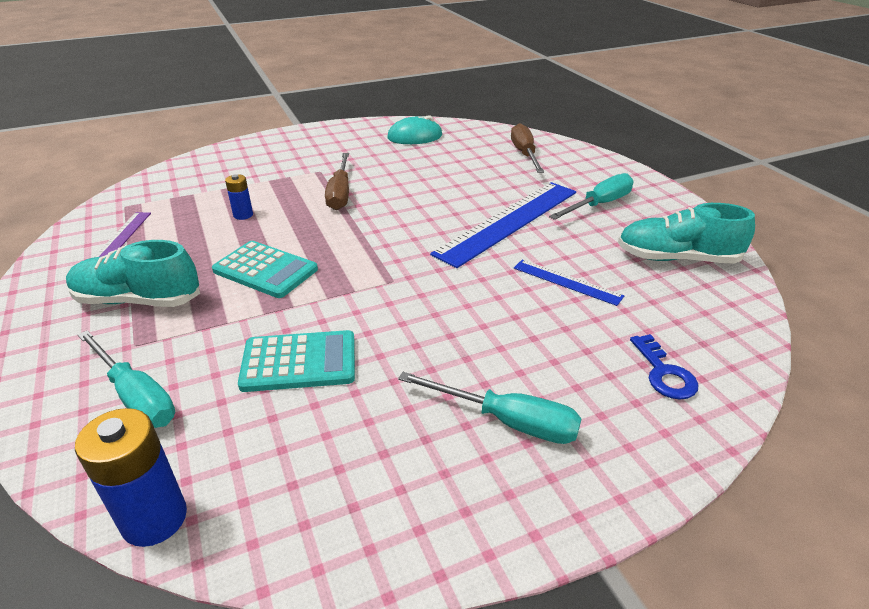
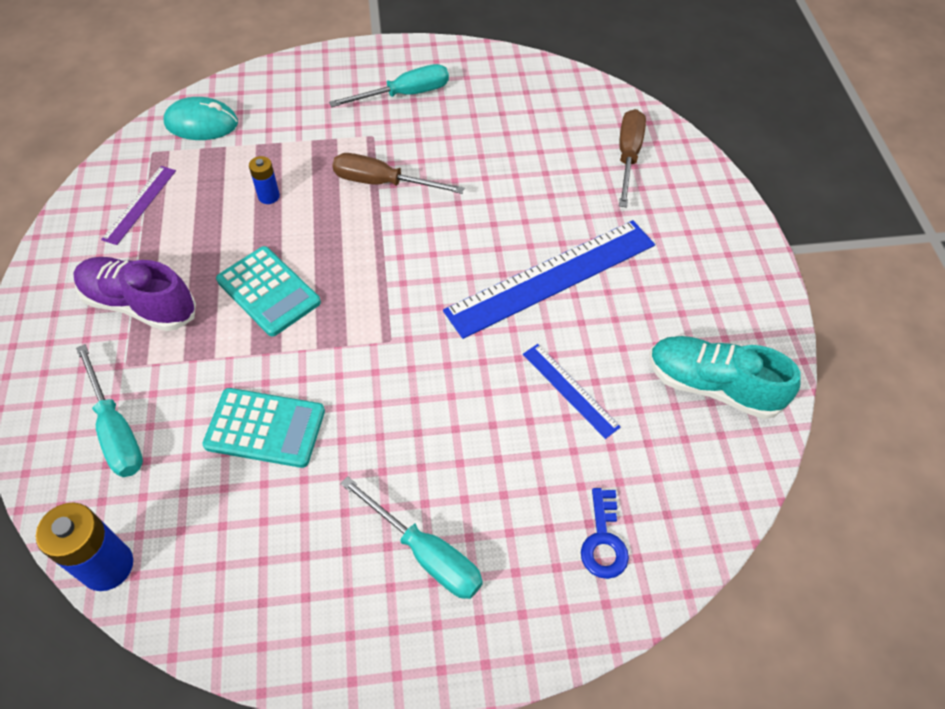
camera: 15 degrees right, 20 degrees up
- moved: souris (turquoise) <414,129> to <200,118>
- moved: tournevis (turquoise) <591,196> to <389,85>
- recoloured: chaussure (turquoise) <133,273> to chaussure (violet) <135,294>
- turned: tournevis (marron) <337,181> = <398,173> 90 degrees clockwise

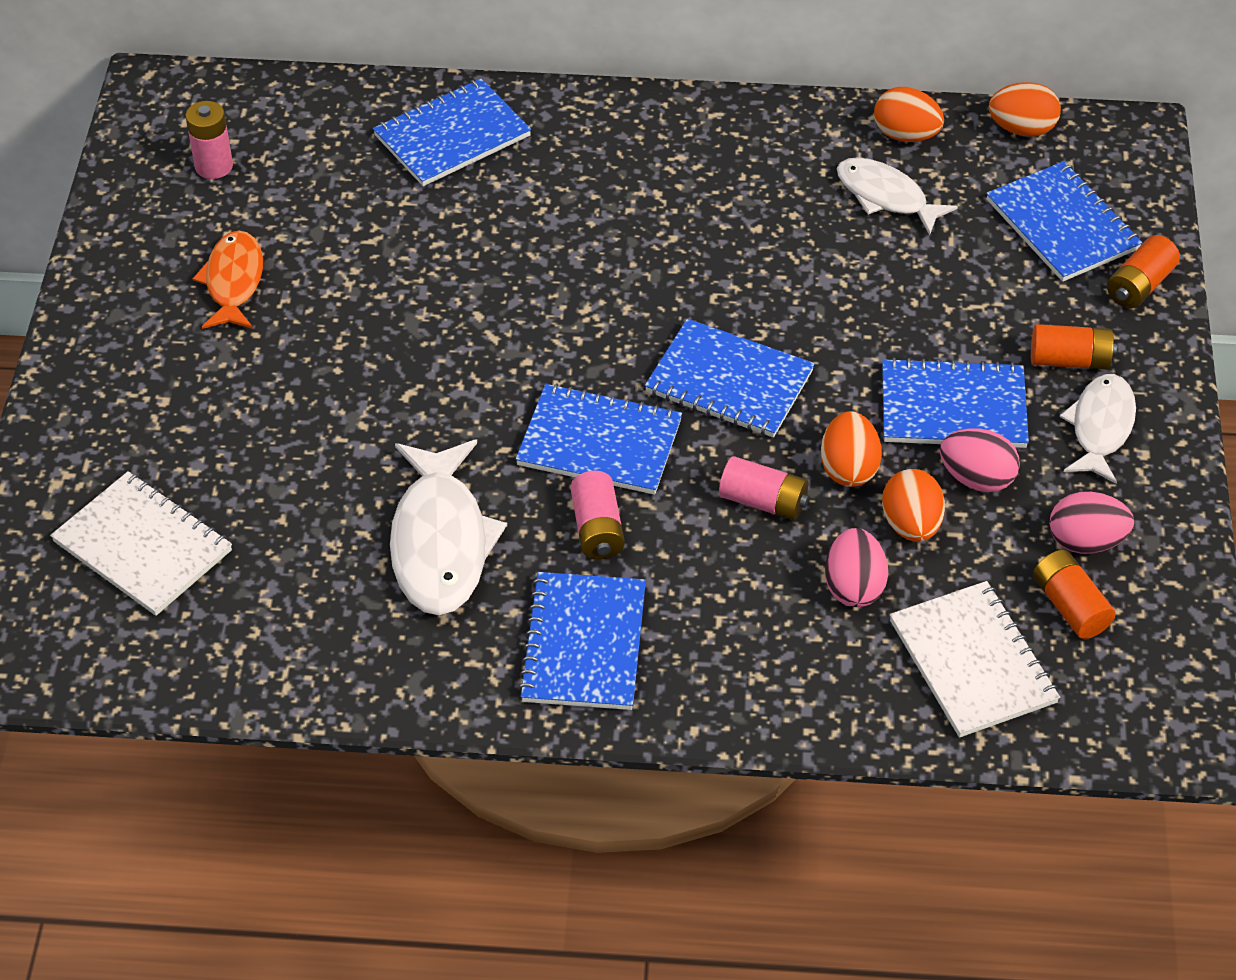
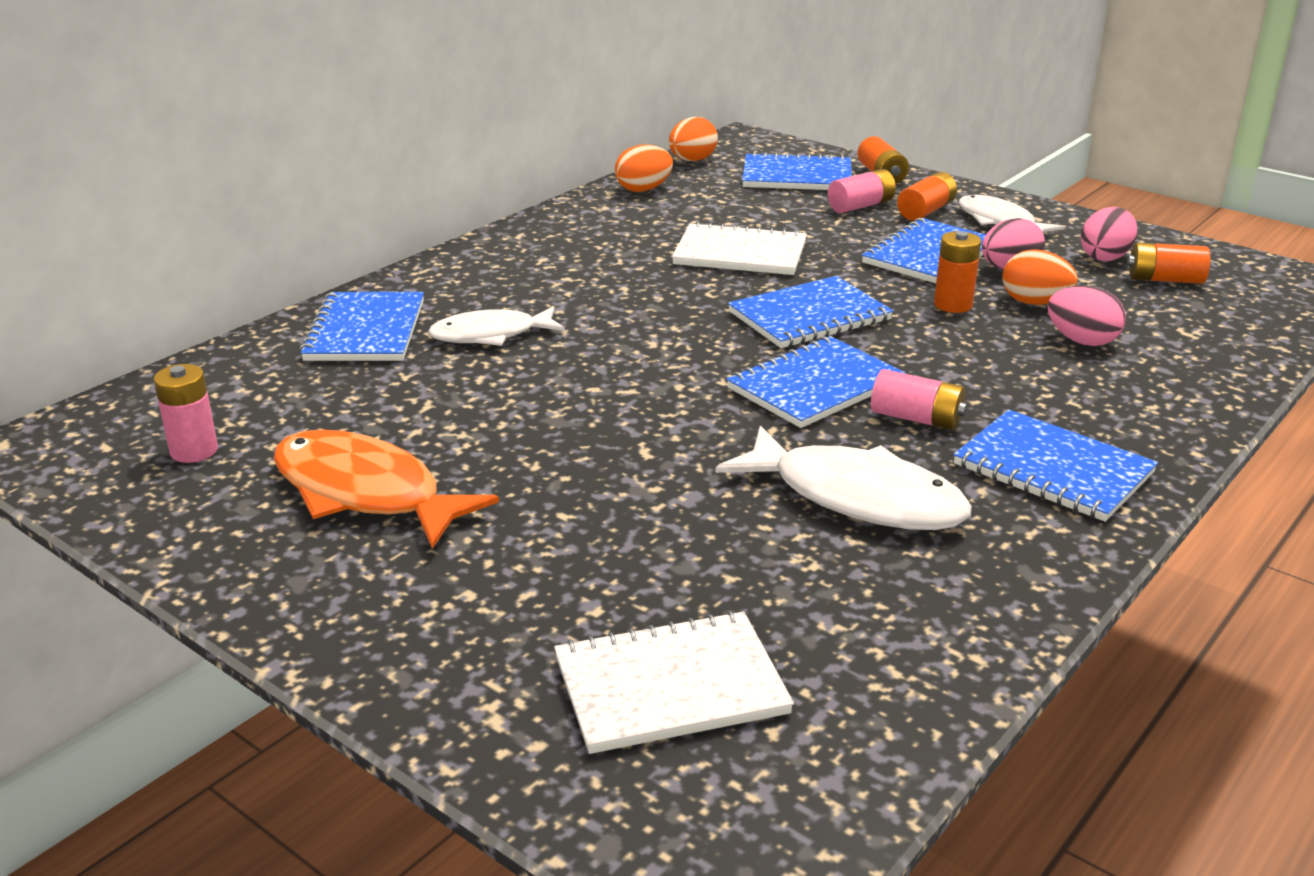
camera: 55 degrees left, 20 degrees down
- moved: pile (rose) <764,488> to <862,191>
- moved: poisson (blanc) <897,196> to <496,326>
- moved: carnet (blanc) <975,659> to <739,248>
- replaced: œuf (orange) <851,449> to pile (orange) <957,272>
- resized: poisson (orange) <227,279> = <386,489> x1.54

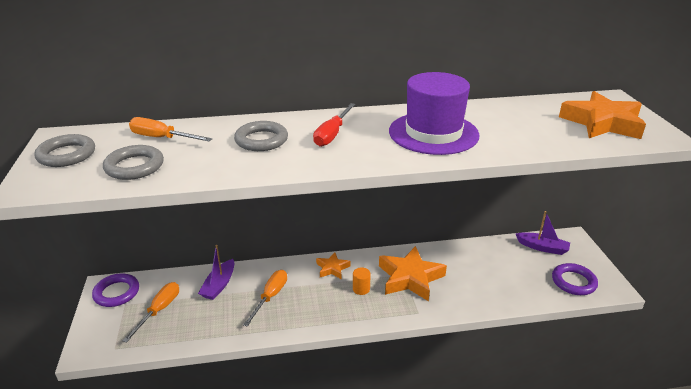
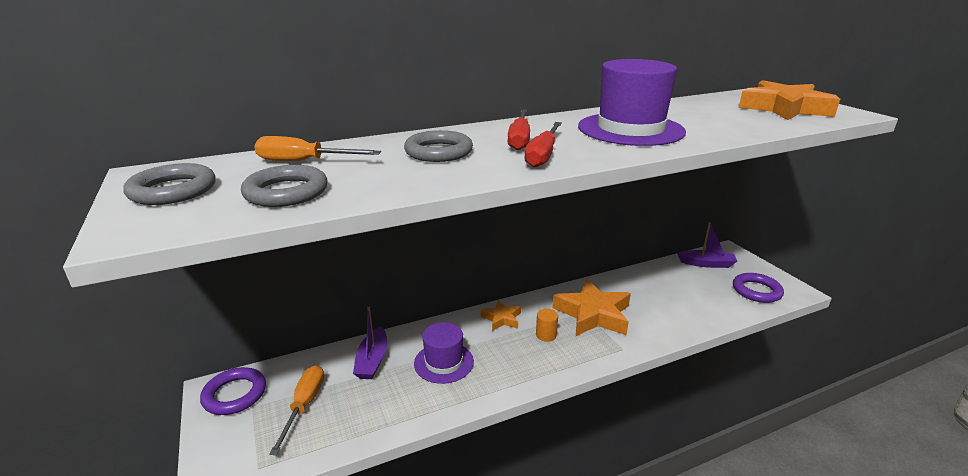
camera: 15 degrees left, 5 degrees down
- added: tournevis (rouge) <543,144>
- replaced: tournevis (orange) <265,298> to chapeau (violet) <444,353>

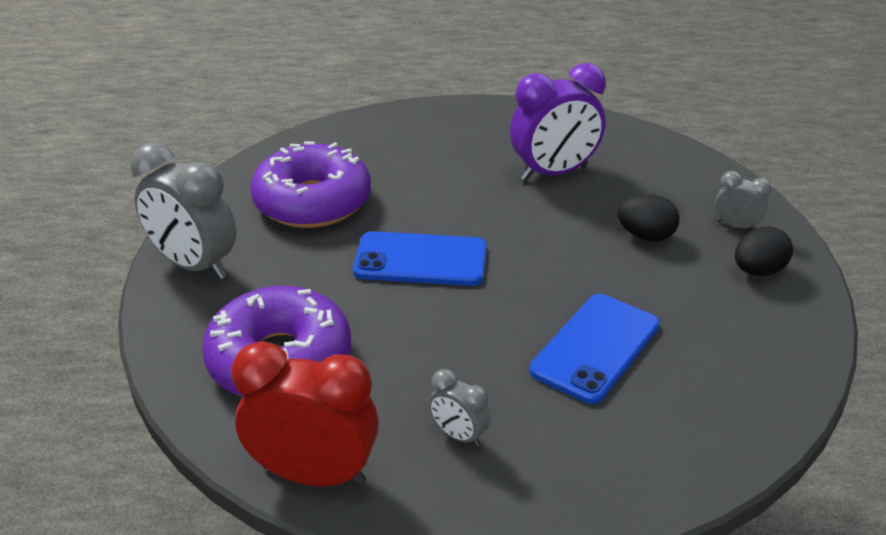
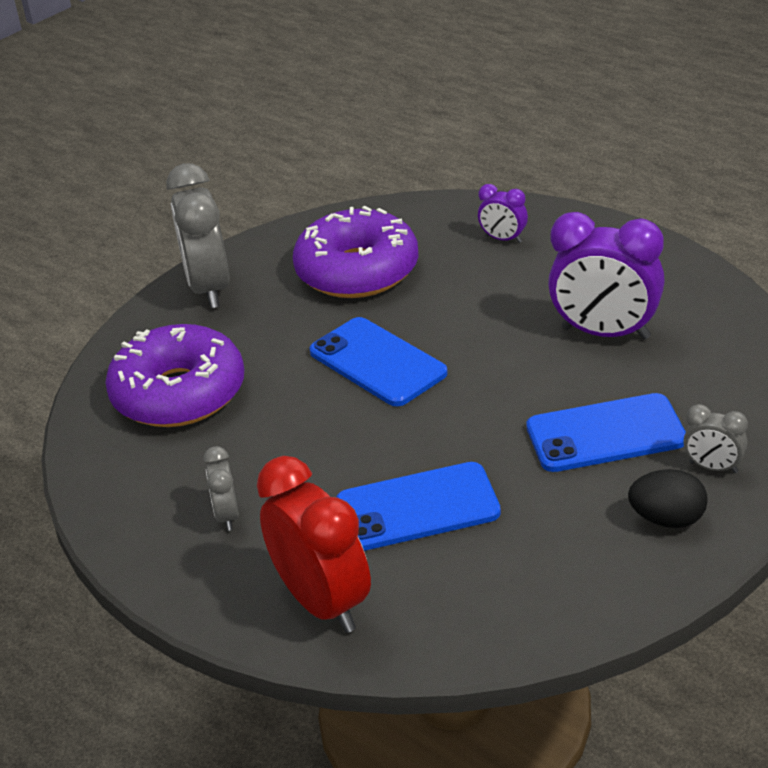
camera: 45 degrees right, 0 degrees up
- added: réveil (violet) <503,213>
- moved: réveil (rouge) <305,413> to <314,544>
- replaced: œuf (noir) <648,217> to téléphone (bleu) <606,432>
- turned: réveil (gris) <743,200> = <715,438> 135 degrees clockwise

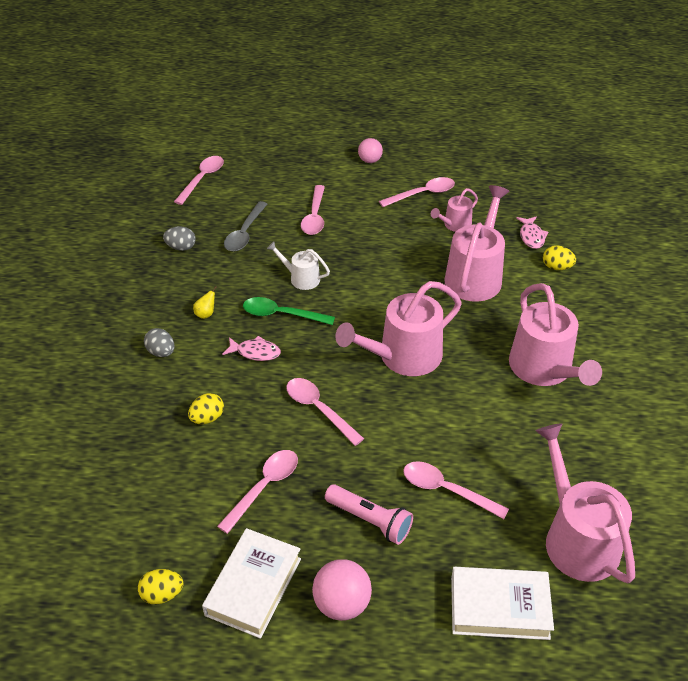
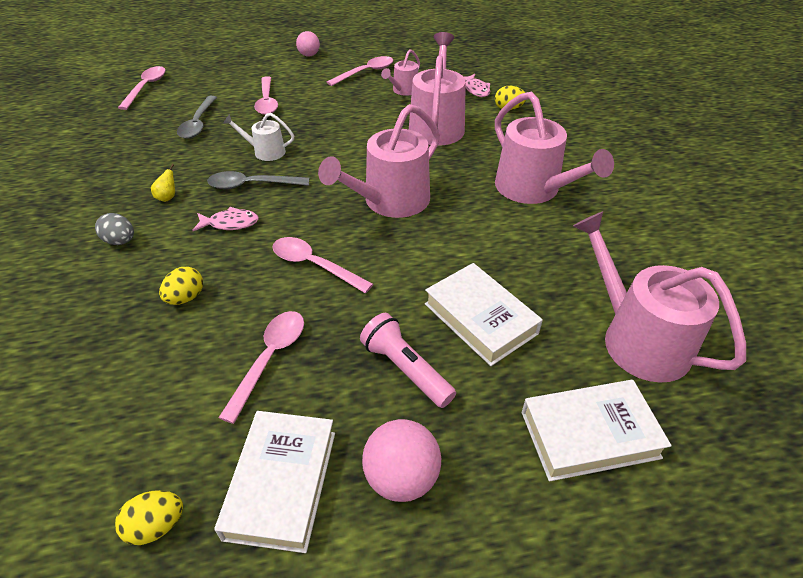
camera: 15 degrees left, 0 degrees up
- removed: œuf (gris) <179,238>
- replaced: cuillère (rose) <456,490> to livre (blanc) <484,314>
- recoloured: cuillère (vert) <289,311> to cuillère (gris) <258,180>
- turned: lampe de poche (rose) <369,514> = <408,360> 150 degrees counterclockwise

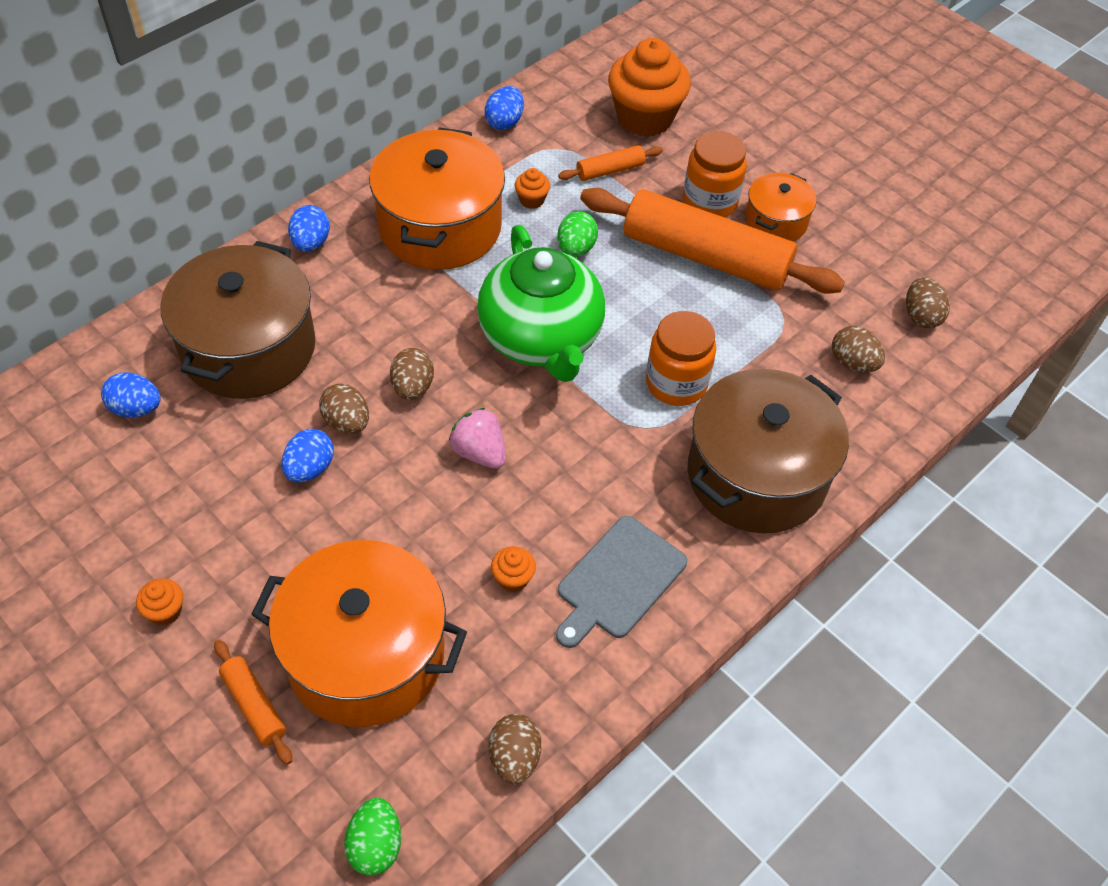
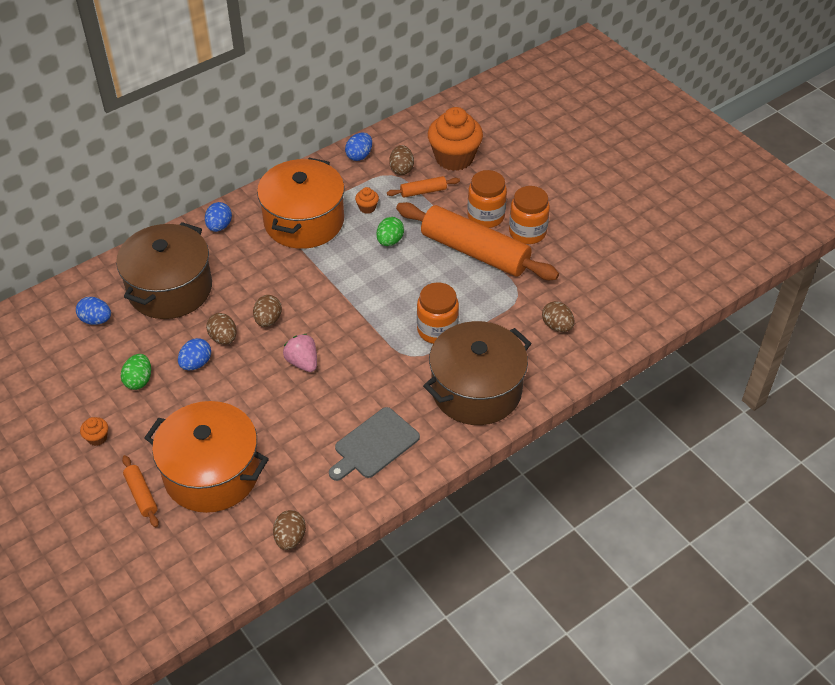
camera: 10 degrees right, 5 degrees down
- removed: théière (vert) <541,303>
- removed: muffin (orange) <513,569>
- moved: œuf (vert) <372,837> to <136,372>
- moved: œuf (marron) <928,302> to <401,160>
- replaced: marmite (orange) <781,207> to bocal (orange) <529,215>

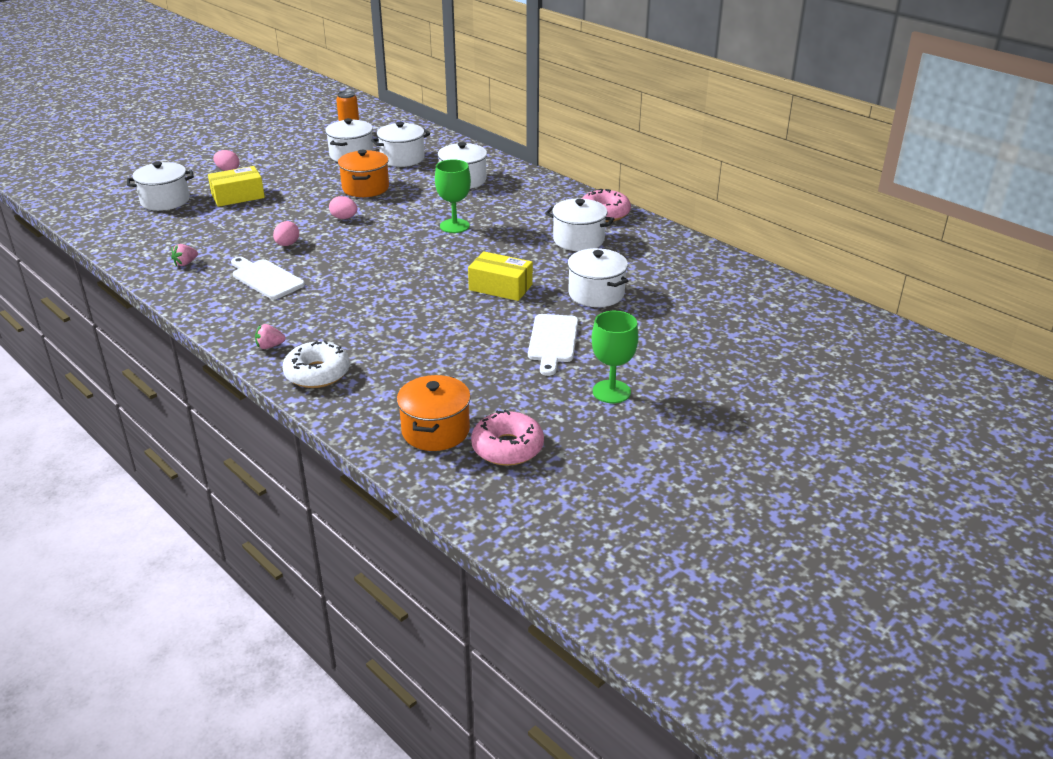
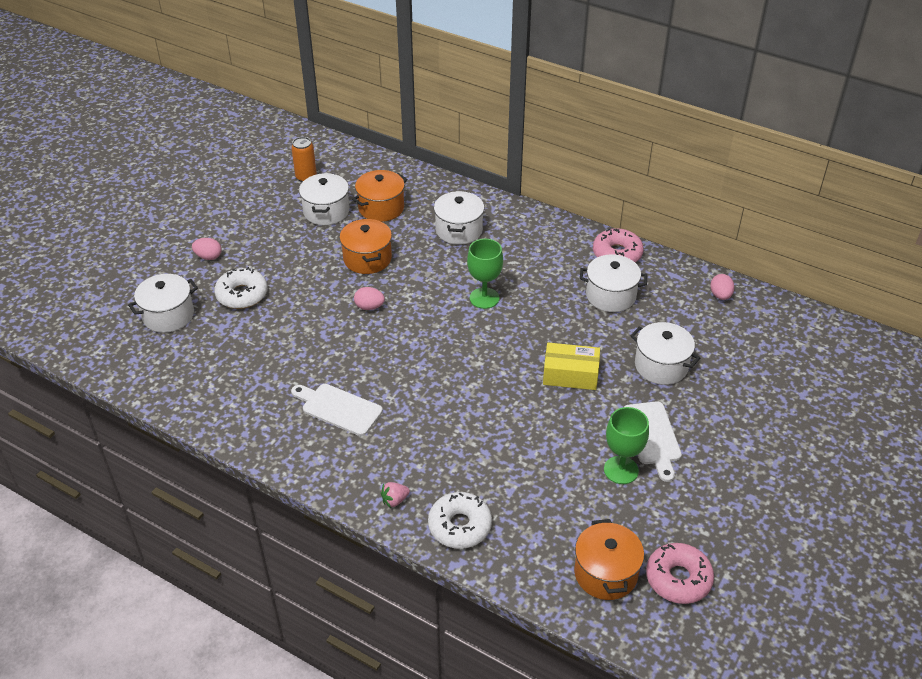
camera: 15 degrees left, 10 degrees up
- removed: fraise (rose) <184,255>
- moved: œuf (rose) <286,233> to <722,287>
- moved: verre à pied (vert) <615,357> to <626,445>
- replaced: boîte (jaune) <236,186> to beignet (blanc) <241,288>
- recoloured: marmite (blanc) <400,144> to marmite (orange) <379,196>

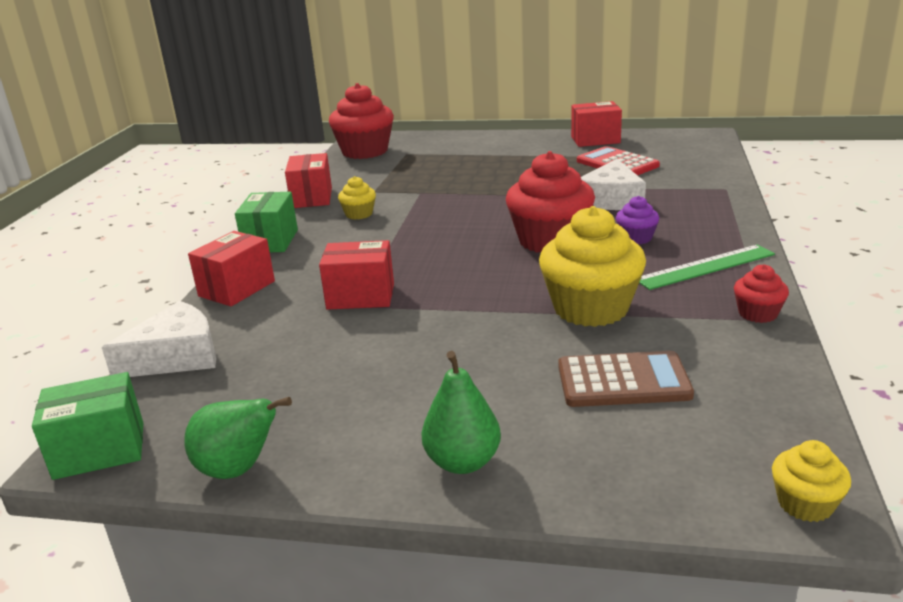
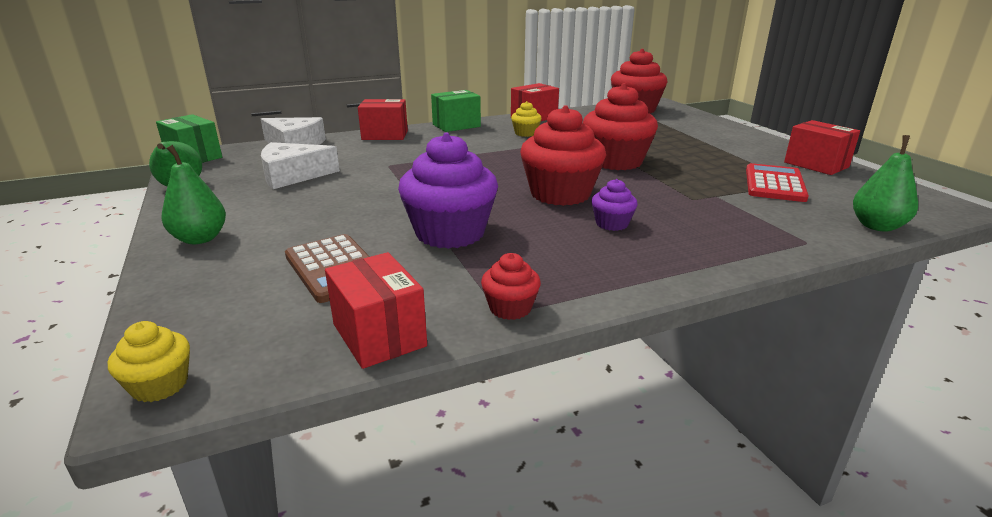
camera: 55 degrees right, 0 degrees up
- removed: règle (vert) <707,267>
- added: muffin (rouge) <620,126>
- added: poire (vert) <885,183>
- moved: boîte (rouge) <356,275> to <376,310>
- moved: fromage (blanc) <613,184> to <300,165>
- recoloured: muffin (jaune) <592,266> to muffin (violet) <448,191>

